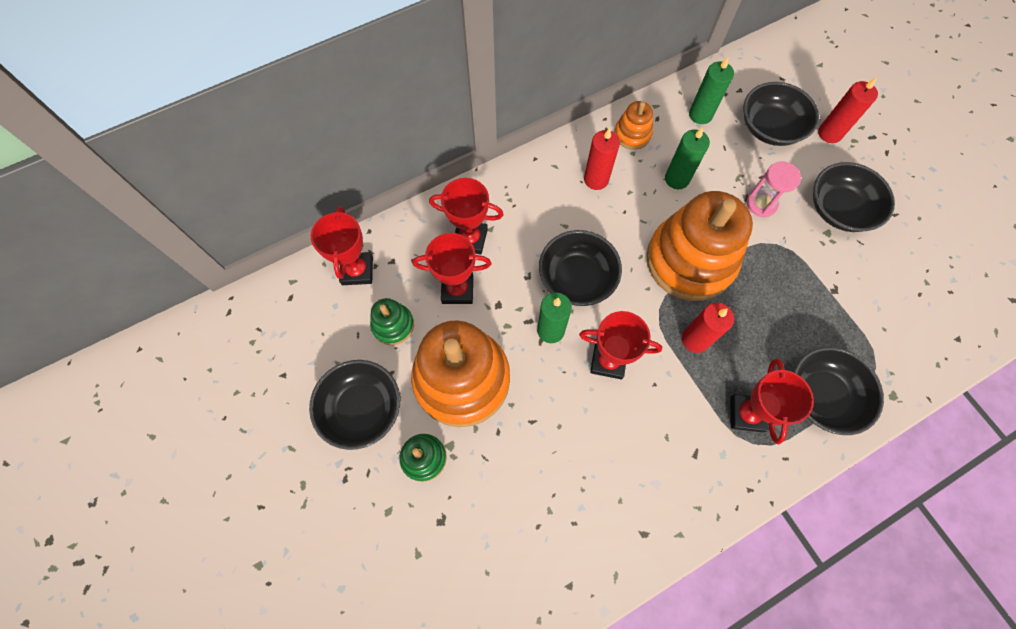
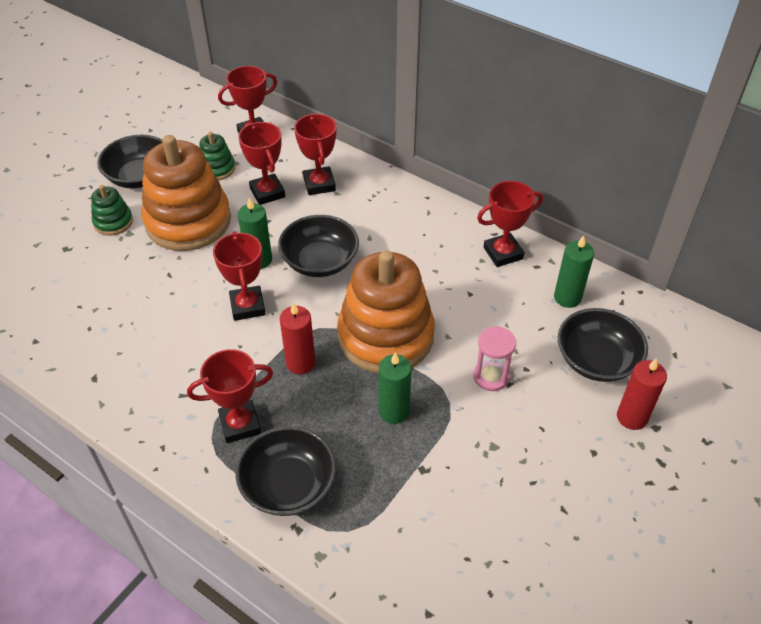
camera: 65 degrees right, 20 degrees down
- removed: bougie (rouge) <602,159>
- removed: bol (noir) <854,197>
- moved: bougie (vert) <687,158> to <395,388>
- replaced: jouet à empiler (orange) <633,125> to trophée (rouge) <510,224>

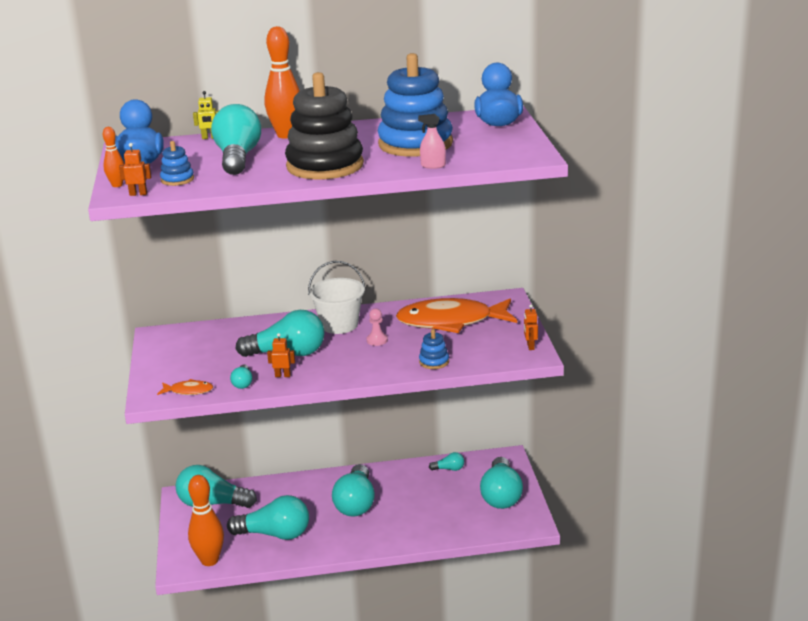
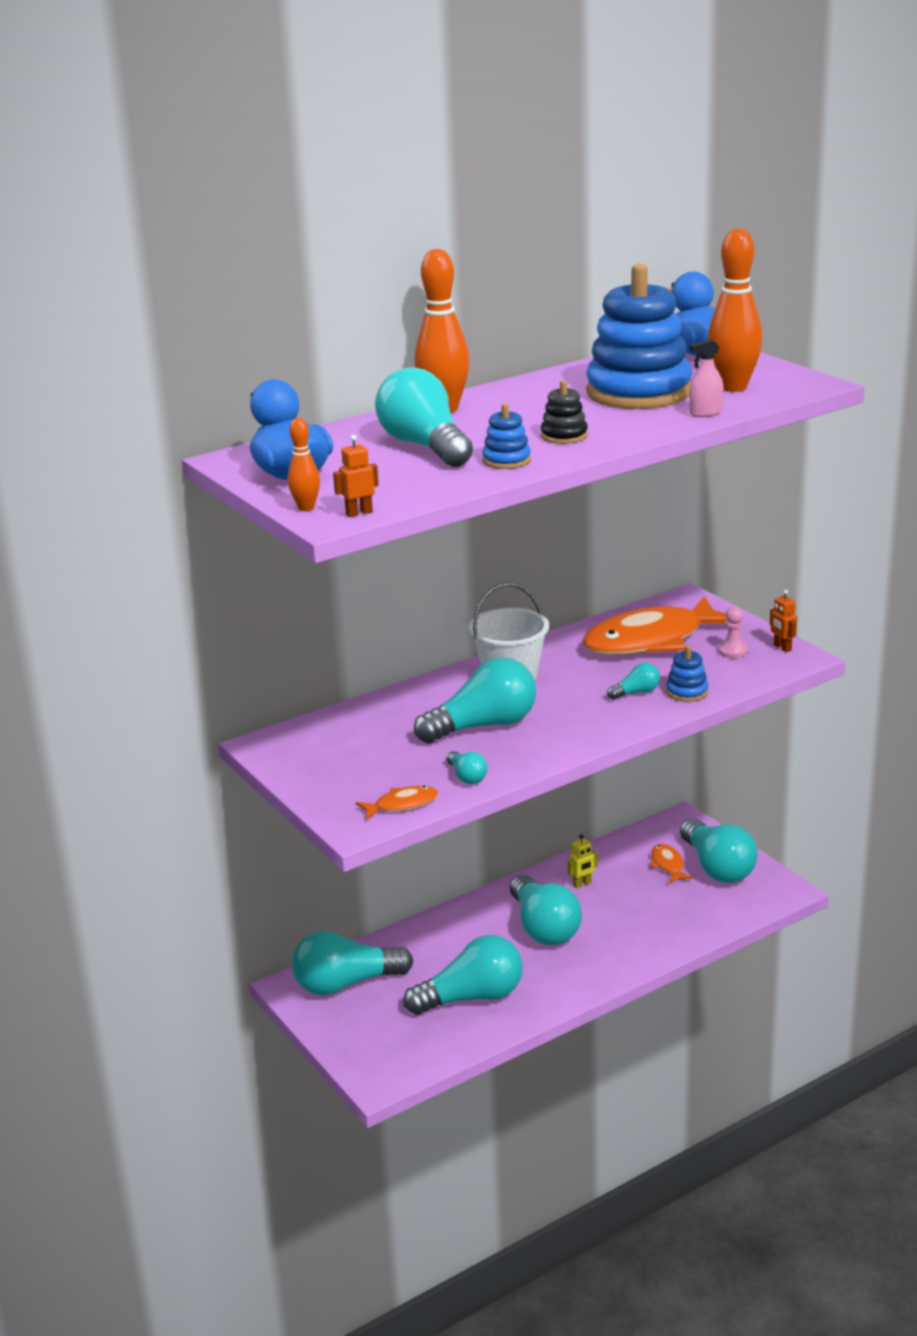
camera: 25 degrees left, 0 degrees up
- removed: robot (orange) <281,355>
- added: poisson (orange) <671,863>
- moved: jouet à empiler (bleu) <177,163> to <506,436>
- moved: quille (orange) <206,520> to <735,310>
- moved: robot (jaune) <205,115> to <583,861>
- moved: pion (rose) <377,327> to <733,632>
- moved: ampoule (turquoise) <446,461> to <633,681>
- resized: jouet à empiler (noir) <324,126> = <564,412> x0.42

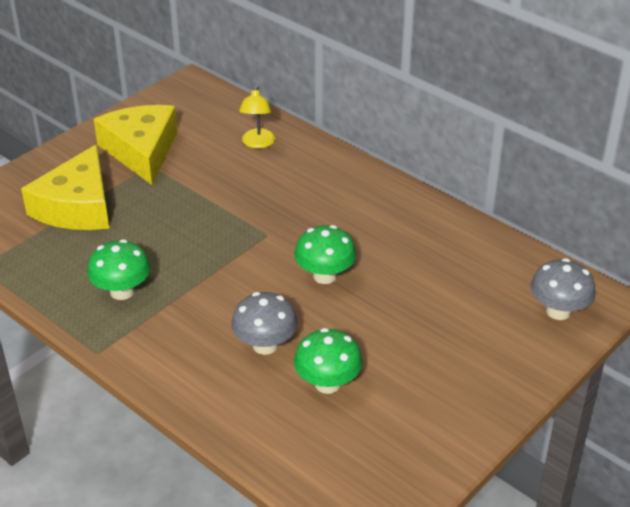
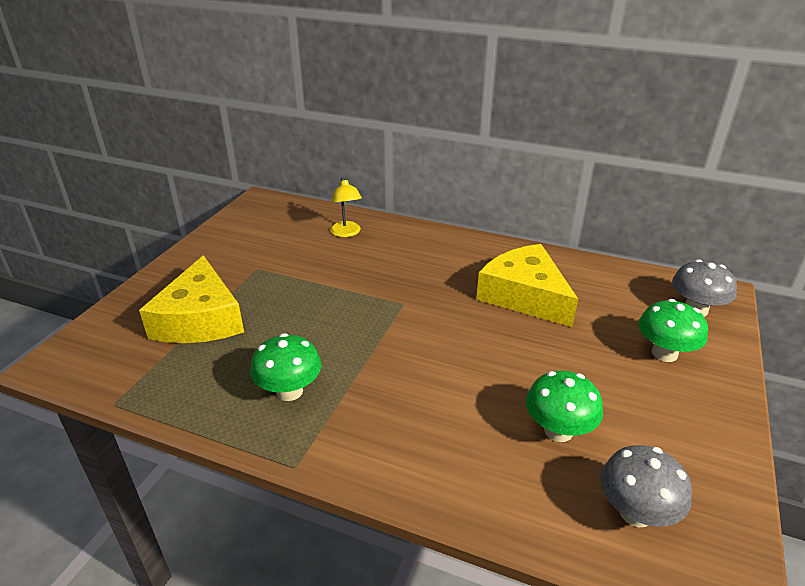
camera: 20 degrees left, 5 degrees down
- moved: fromage (jaune) <136,145> to <527,285>
- moved: champignon (gris) <264,323> to <646,486>
- moved: champignon (vert) <325,254> to <673,330>

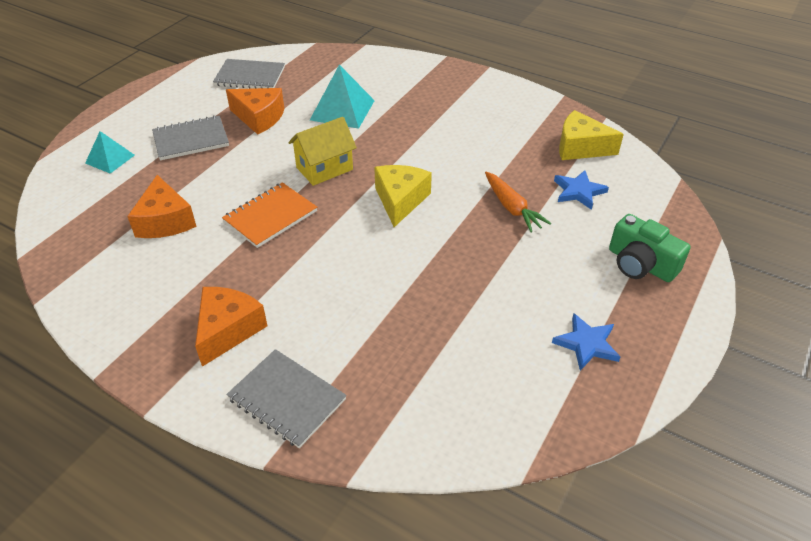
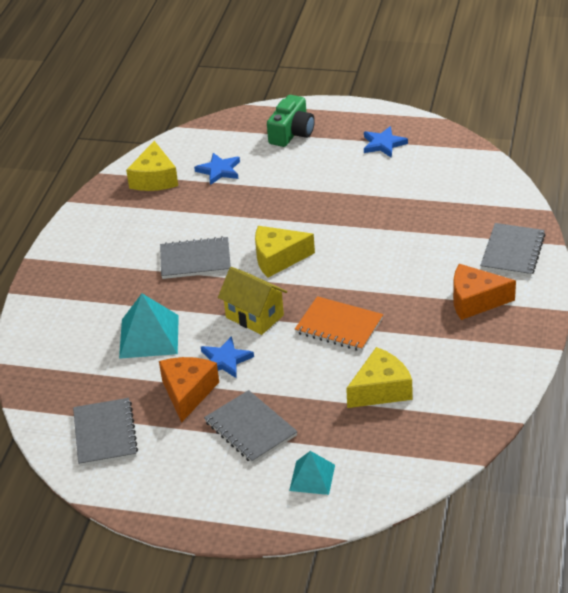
camera: 105 degrees left, 5 degrees down
- removed: carotte (orange) <518,202>
- added: carnet (gris) <195,257>
- added: étoile (bleu) <227,357>
- recoloured: fromage (orange) <162,206> to fromage (jaune) <379,377>

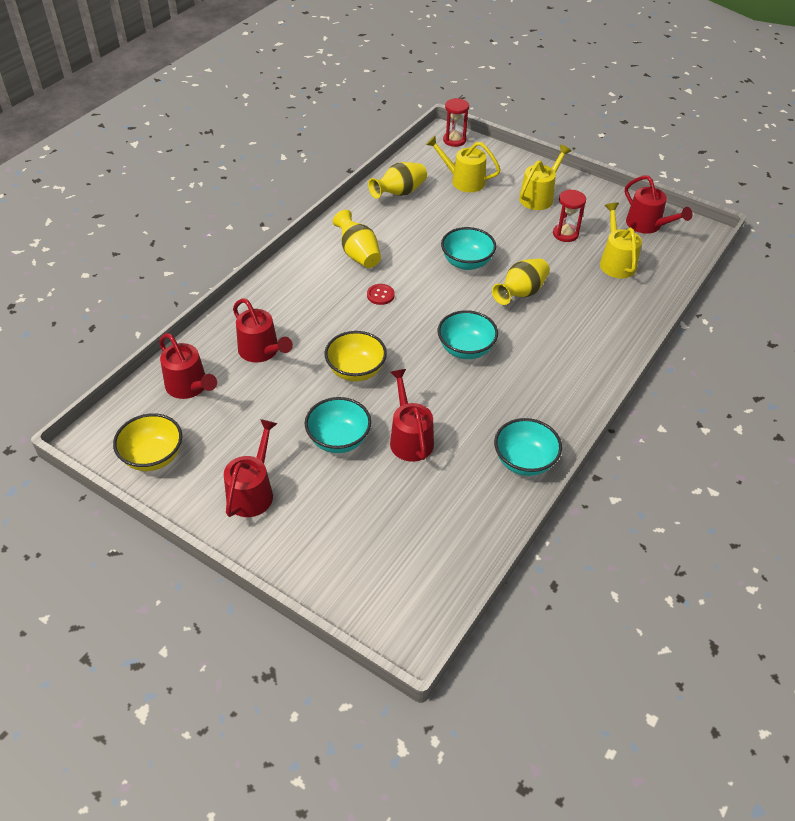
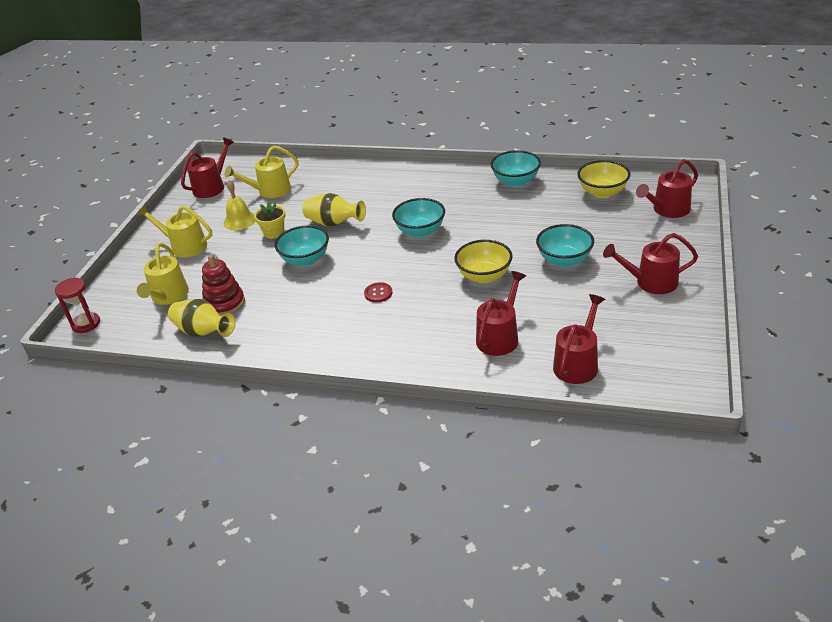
camera: 105 degrees left, 10 degrees down
- removed: vase (jaune) <357,239>
- added: jouet à empiler (rouge) <223,285>
- added: pot de fleurs (jaune) <270,220>
- moved: bol (jaune) <147,442> to <603,179>
- moved: arrosoir (rouge) <412,415> to <667,188>
- replaced: sablier (rouge) <569,215> to cloche (jaune) <240,205>

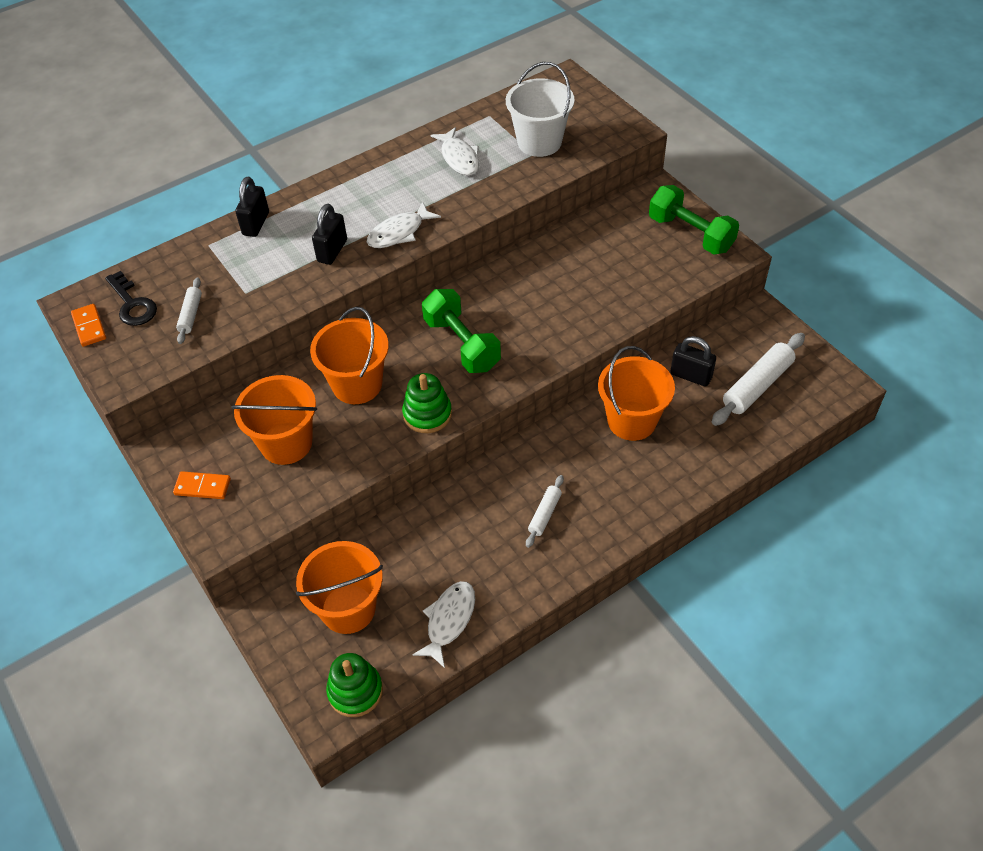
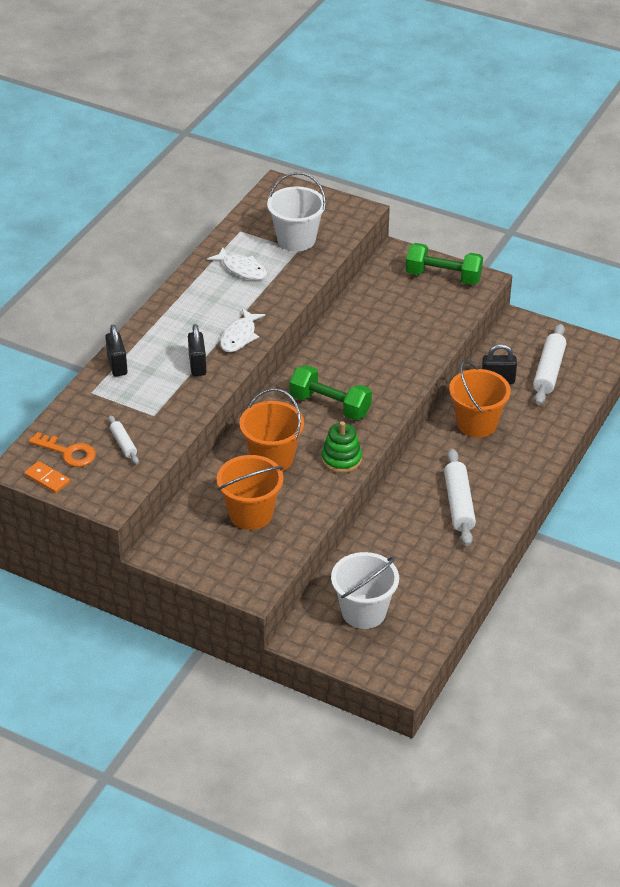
camera: 30 degrees left, 10 degrees down
- removed: domino (orange) <202,485>
- removed: jouet à empiler (vert) <354,685>
- removed: poisson (blanc) <443,624>
- recoloured: clé (noir) <131,298> to clé (orange) <62,449>
- recoloured: seau (orange) <339,587> to seau (blanc) <365,590>
- resized: rouleau à pâtisserie (blanc) <545,511> = <460,497> x1.82

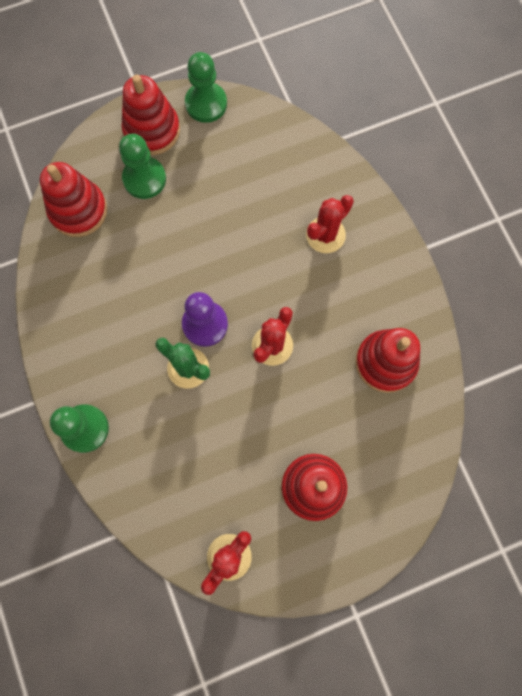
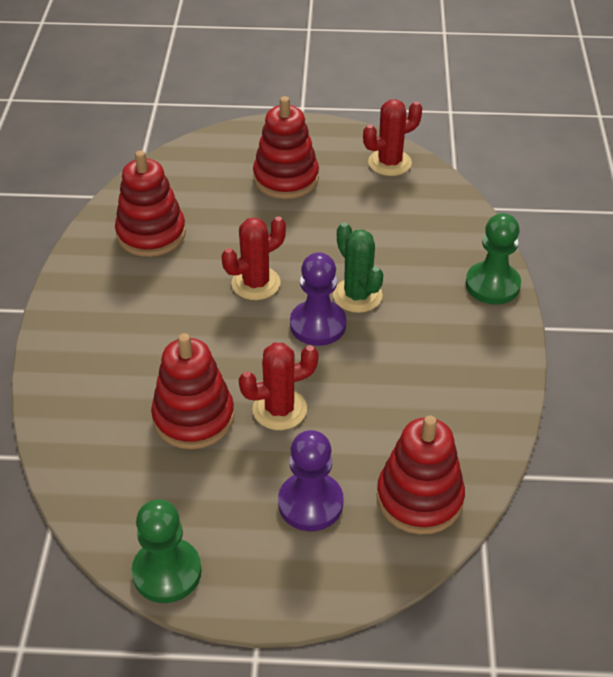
camera: 155 degrees left, 30 degrees down
- moved: jouet à empiler (rouge) <151,115> to <192,391>
- moved: cactus (rouge) <330,224> to <278,386>
- recoloured: pion (vert) <142,166> to pion (violet) <310,480>

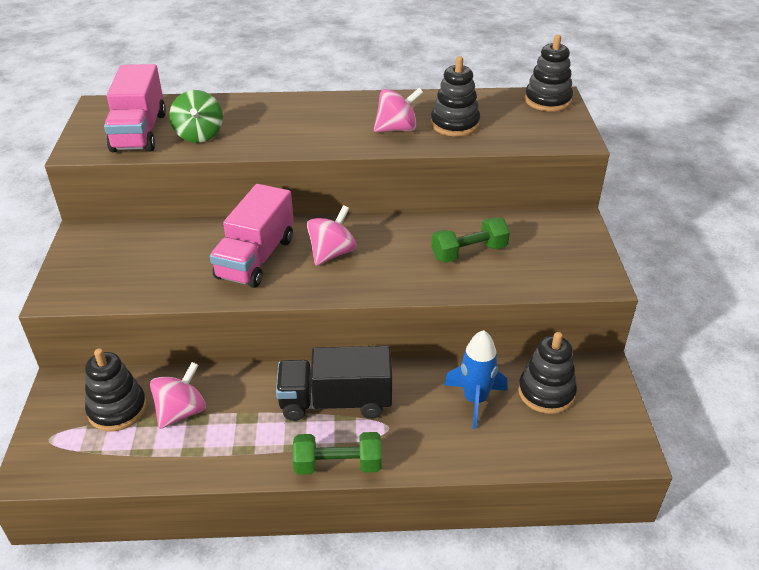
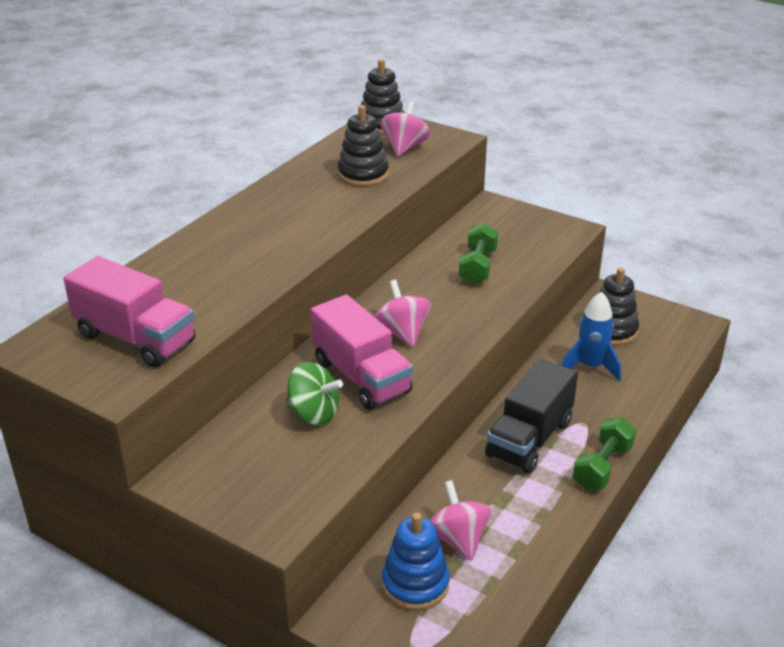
camera: 55 degrees left, 5 degrees down
- moved: toupie (vert) <196,116> to <314,393>
- moved: toupie (rose) <399,110> to <405,129>
- recoloured: jouet à empiler (noir) <116,389> to jouet à empiler (bleu) <416,561>

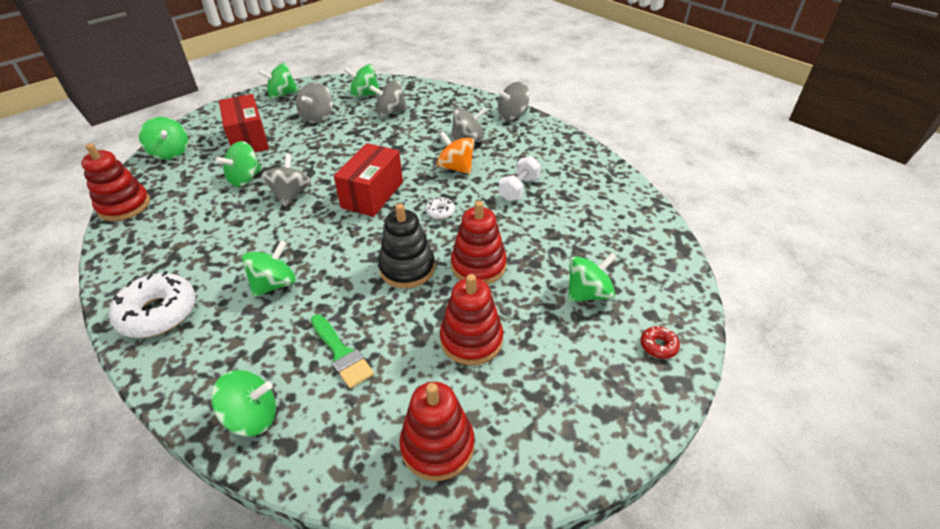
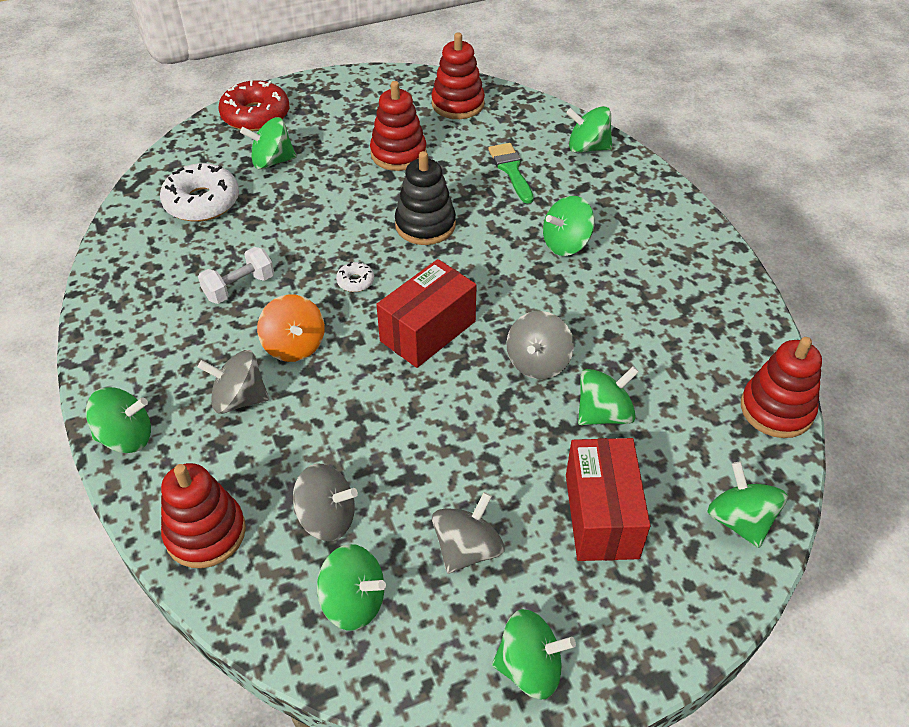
camera: 160 degrees left, 5 degrees up
- moved: beignet (blanc) <152,304> to <199,192>
- moved: jouet à empiler (rouge) <479,242> to <203,515>
- recoloured: toupie (gris) <514,101> to toupie (vert) <118,420>
- resized: beignet (rouge) <660,342> = <253,105> x2.19

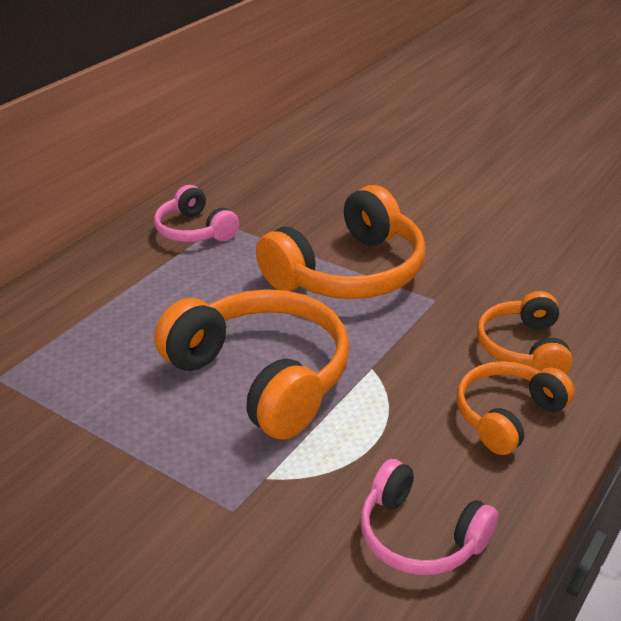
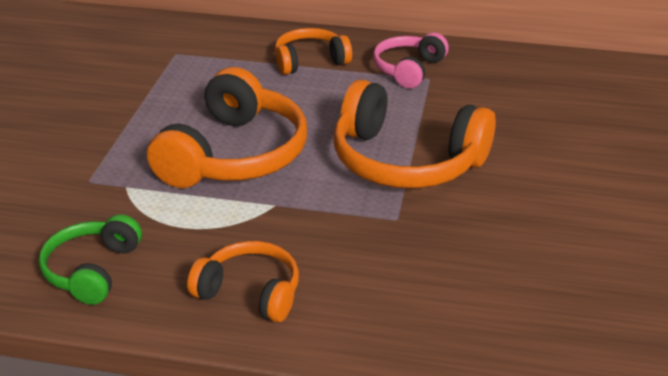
camera: 65 degrees right, 0 degrees up
- moved: casque audio (orange) <524,332> to <313,51>
- recoloured: casque audio (rose) <429,517> to casque audio (vert) <90,259>

